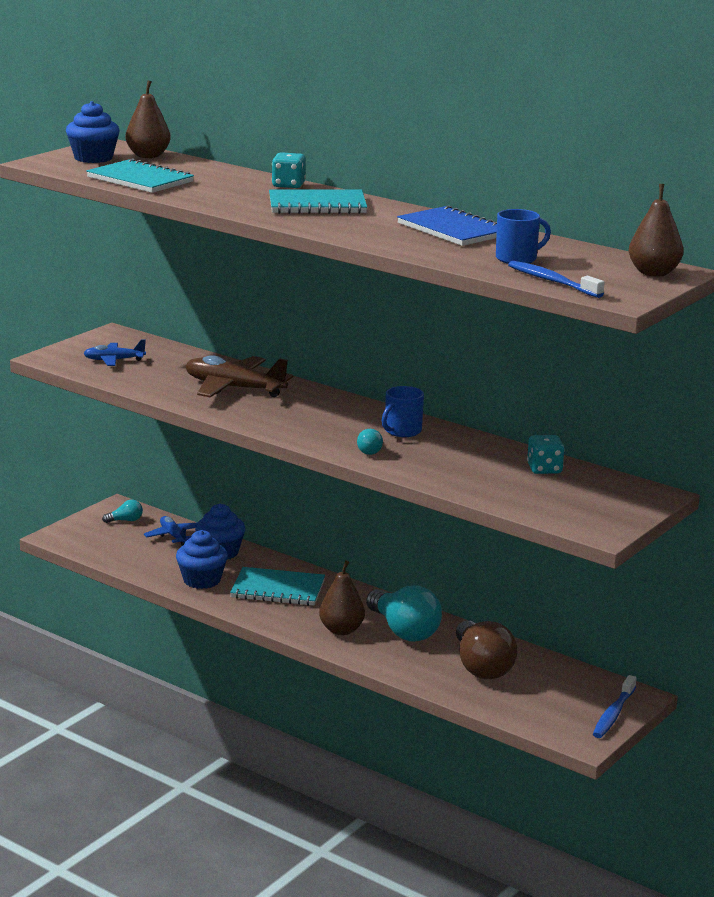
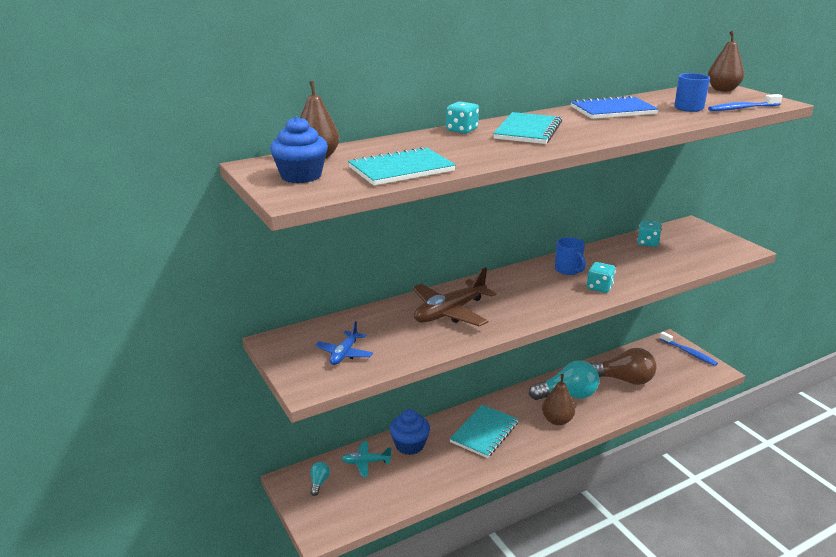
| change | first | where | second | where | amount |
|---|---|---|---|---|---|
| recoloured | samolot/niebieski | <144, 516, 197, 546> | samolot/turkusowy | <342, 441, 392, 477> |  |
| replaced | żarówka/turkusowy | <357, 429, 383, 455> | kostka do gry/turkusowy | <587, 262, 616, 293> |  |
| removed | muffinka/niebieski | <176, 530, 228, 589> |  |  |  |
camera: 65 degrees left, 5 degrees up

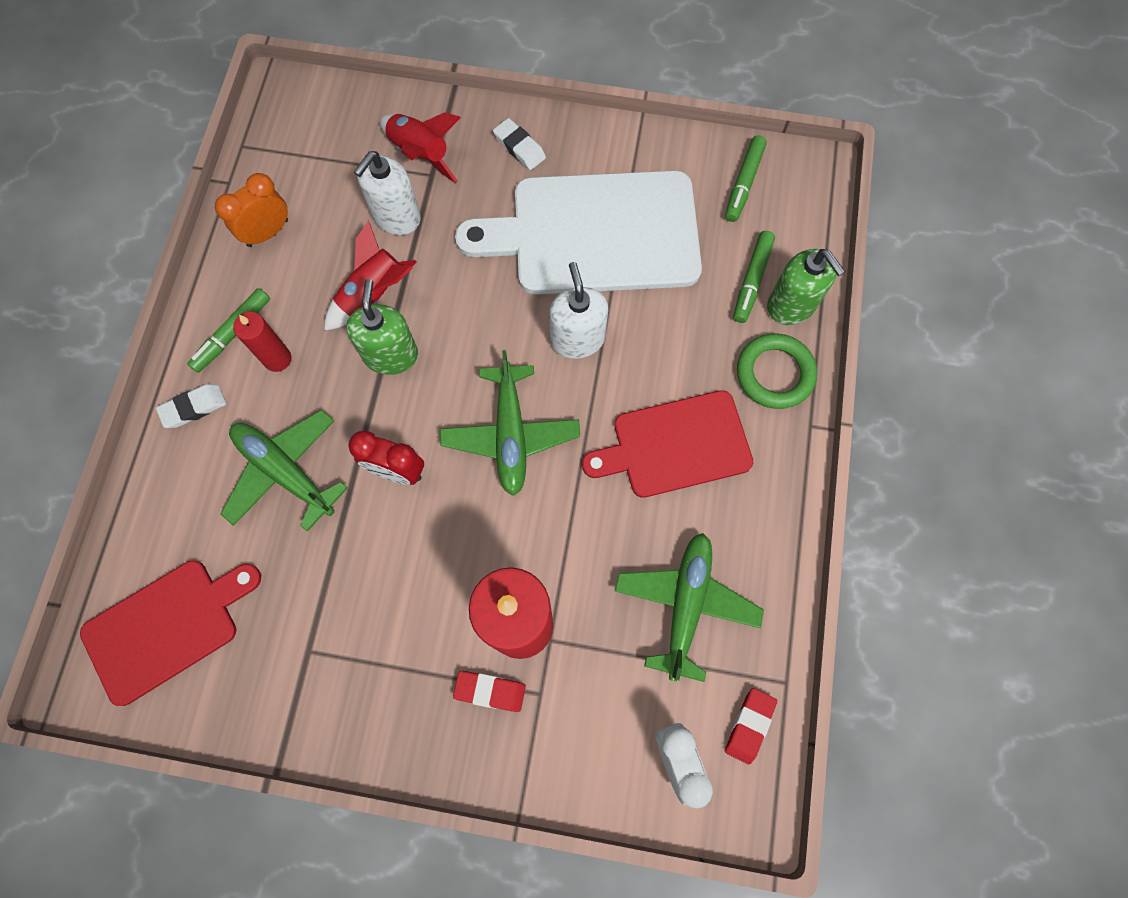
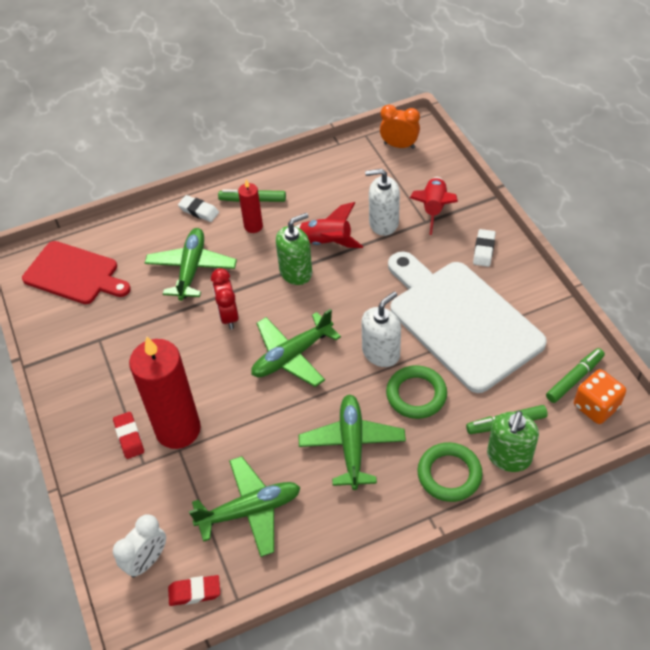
| change | first | where | second | where | amount |
|---|---|---|---|---|---|
| replaced | deska do krojenia/czerwony | <582, 390, 754, 498> | samolot/zielony | <299, 394, 406, 490> |  |
| moved | budzik/pomarańczowy | <215, 173, 288, 247> |  | <380, 105, 420, 149> |  |
| added |  |  | pierścień/zielony | <386, 365, 447, 419> |  |
| turned | flamaster/zielony | <725, 135, 767, 222> |  | <546, 348, 605, 403> | 150 degrees clockwise |
| added |  |  | kostka do gry/pomarańczowy | <574, 369, 626, 424> |  |
camera: 60 degrees right, 20 degrees down

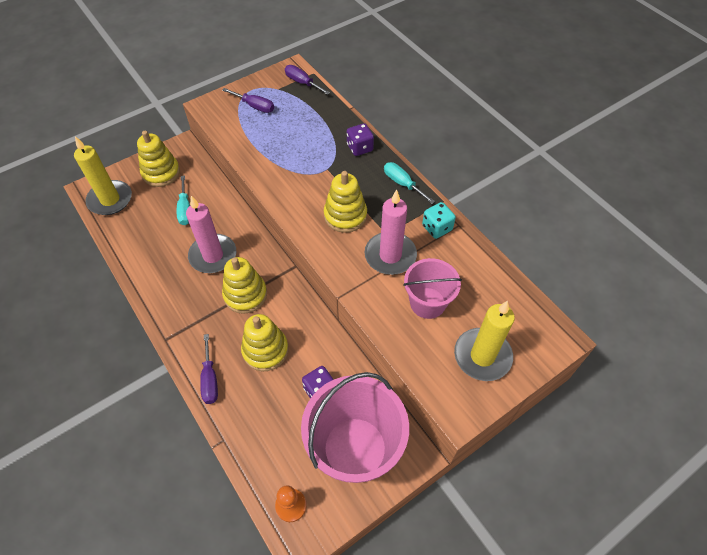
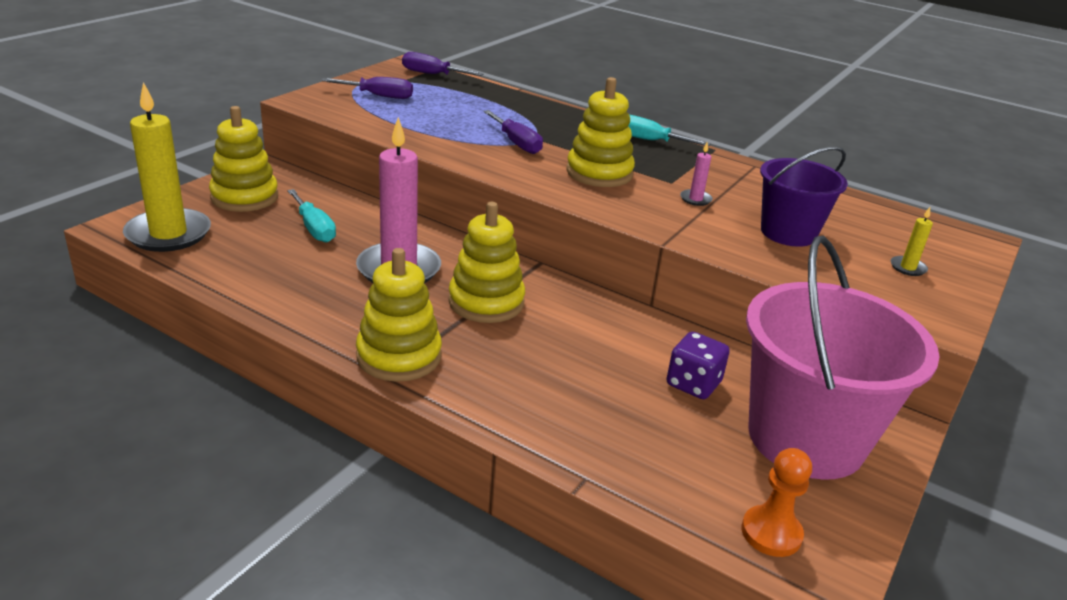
| change | first | where | second | where | amount |
|---|---|---|---|---|---|
| moved | zabawka nakładanka/żółty | <241, 314, 288, 371> |  | <356, 248, 442, 382> |  |
| moved | śrubokręt/fioletowy | <200, 334, 218, 404> |  | <483, 110, 543, 154> |  |
| resized | świeca/różowy | <364, 190, 417, 275> |  | <680, 143, 713, 206> | x0.40 |
| recoloured | wiadro/różowy | <403, 258, 462, 319> | wiadro/fioletowy | <760, 147, 848, 247> |  |
| resized | świeca/żółty | <454, 301, 515, 381> |  | <891, 207, 933, 276> | x0.40 |
| removed | kostka do gry/fioletowy | <347, 123, 374, 156> |  |  |  |
| removed | kostka do gry/turkusowy | <422, 202, 456, 239> |  |  |  |
camera: 25 degrees left, 25 degrees down

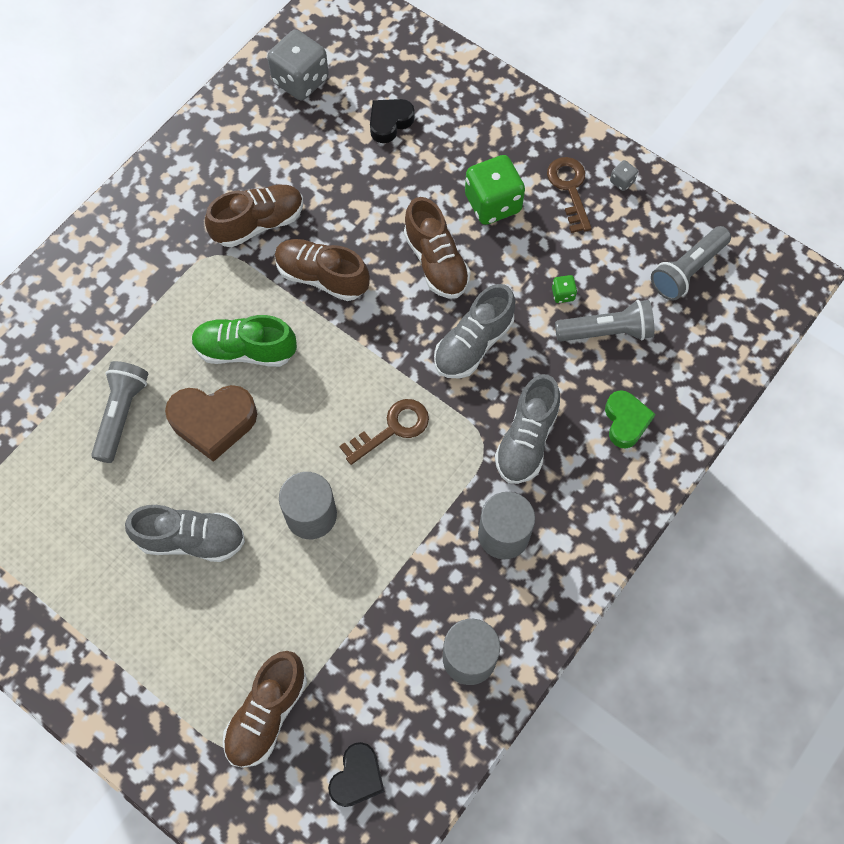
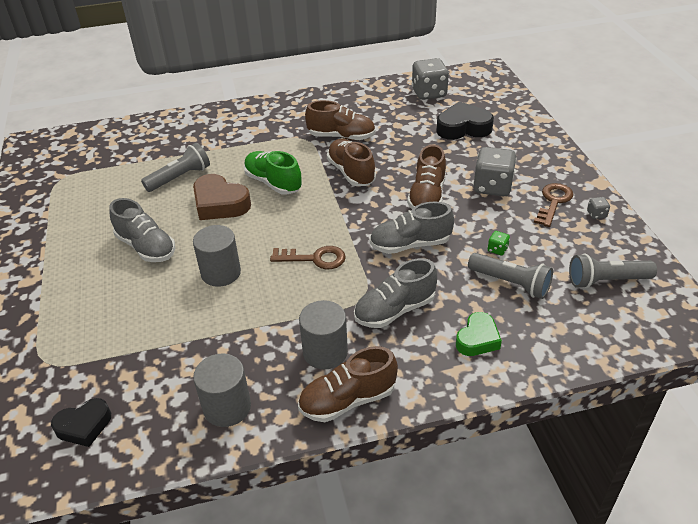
| change | first | where | second | where | amount |
|---|---|---|---|---|---|
| moved | but/brązowy | <223, 651, 307, 768> |  | <298, 346, 398, 422> |  |
| resized | serce/czarny | <370, 99, 414, 143> |  | <436, 101, 494, 140> | x1.55 |
| recoloured | kostka do gry/zielony | <465, 155, 525, 225> | kostka do gry/szary | <473, 147, 517, 196> |  |
camera: 40 degrees right, 25 degrees down

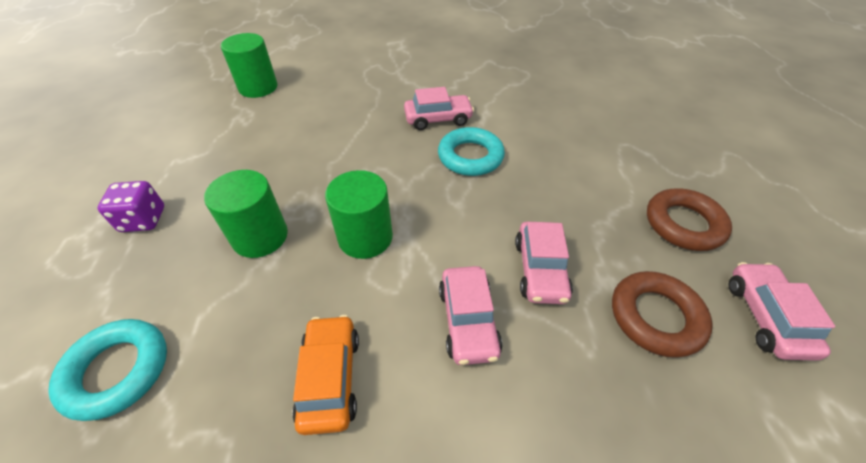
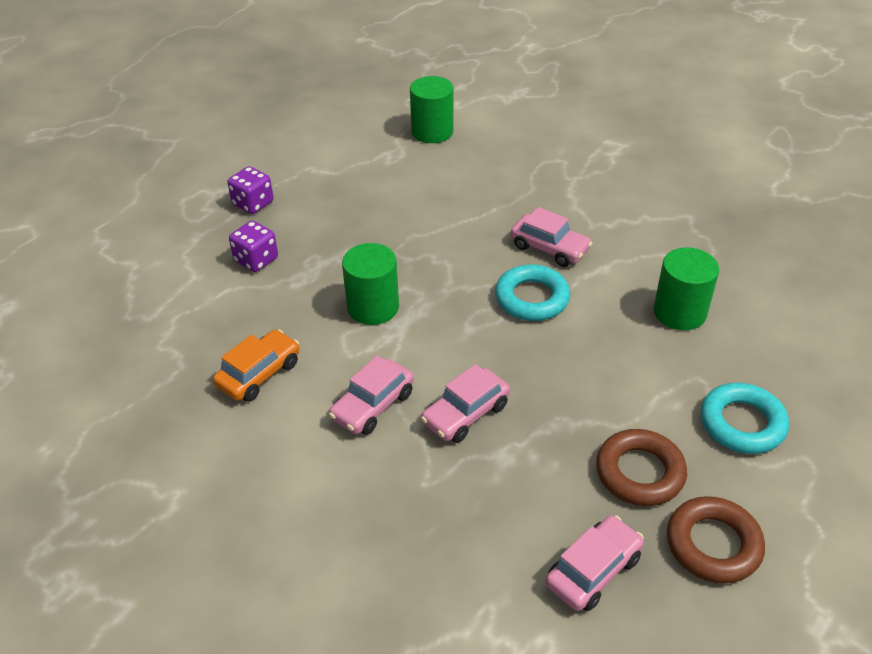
| change | first | where | second | where | amount |
|---|---|---|---|---|---|
| added |  |  | kostka do gry/fioletowy | <229, 221, 278, 272> |  |
| moved | walec/zielony | <204, 170, 288, 258> |  | <653, 247, 719, 330> |  |
| moved | pierścień/brązowy | <612, 271, 713, 358> |  | <667, 496, 765, 583> |  |
| moved | pierścień/turkusowy | <48, 319, 167, 421> |  | <701, 383, 789, 454> |  |
camera: 45 degrees right, 5 degrees down

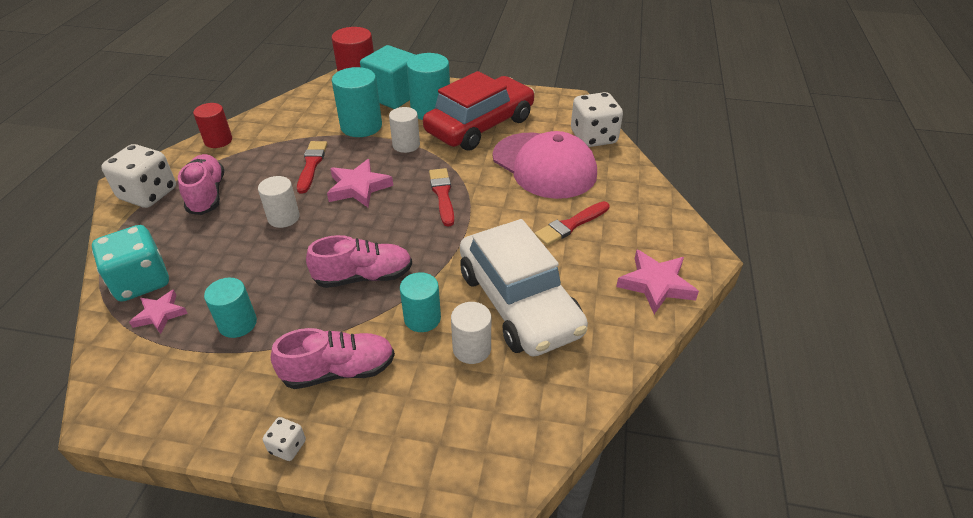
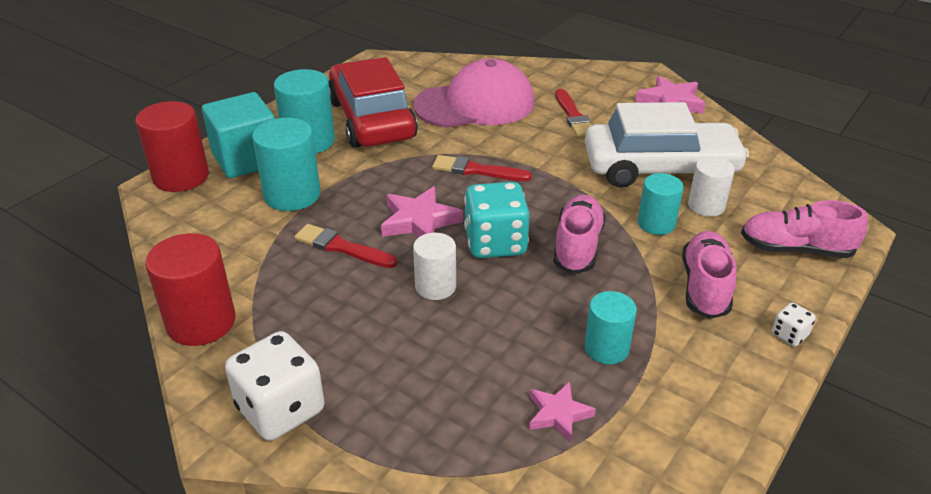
| change | first | where | second | where | amount |
|---|---|---|---|---|---|
| resized | walec/czerwony | <193, 103, 232, 148> |  | <145, 233, 235, 346> | x1.57 |
| moved | kostka do gry/turkusowy | <92, 225, 169, 302> |  | <464, 182, 530, 258> |  |
| moved | but/różowy | <178, 154, 224, 215> |  | <741, 200, 868, 258> |  |
| removed | walec/biały | <389, 107, 420, 153> |  |  |  |
| removed | kostka do gry/biały | <571, 92, 623, 147> |  |  |  |
camera: 65 degrees left, 5 degrees down

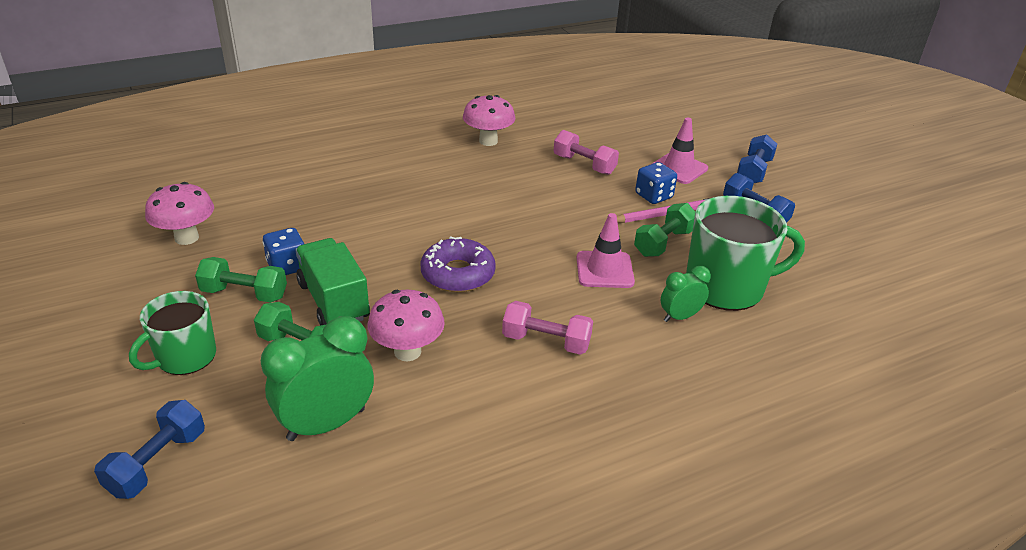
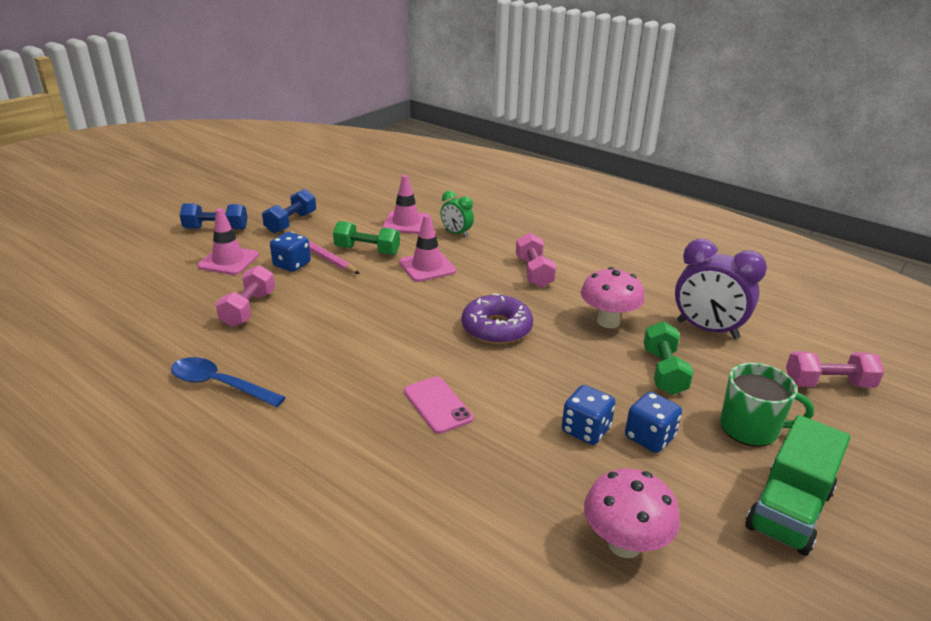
| change | first | where | second | where | amount |
|---|---|---|---|---|---|
| replaced | grzyb/różowy | <463, 95, 515, 146> | łyżka/niebieski | <171, 357, 286, 407> |  |
| replaced | kubek/zielony | <686, 196, 805, 311> | pachołek/różowy | <382, 175, 429, 234> |  |
| added |  |  | telefon/różowy | <404, 377, 473, 434> |  |
| replaced | hantel/zielony | <195, 257, 287, 302> | kostka do gry/niebieski | <625, 392, 682, 453> |  |
| recoloured | budzik/zielony | <261, 316, 374, 441> | budzik/fioletowy | <675, 239, 767, 339> |  |
| moved | ciężarówka/zielony | <295, 238, 370, 325> |  | <745, 415, 851, 556> |  |
| recoloured | hantel/niebieski | <94, 400, 205, 499> | hantel/różowy | <786, 351, 884, 388> |  |
camera: 115 degrees left, 5 degrees down

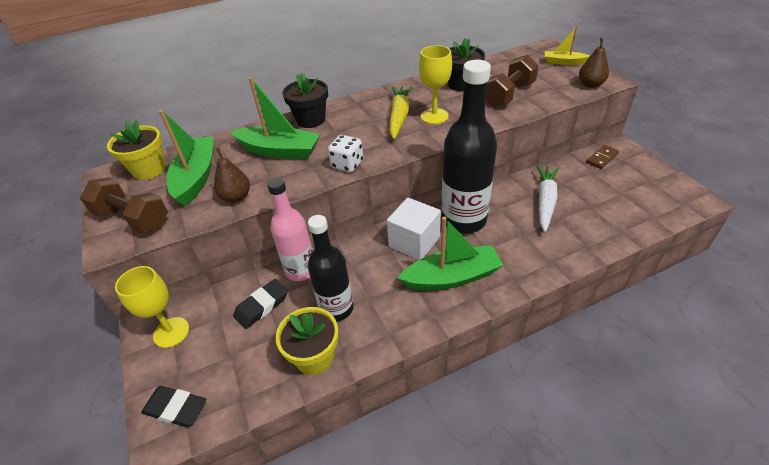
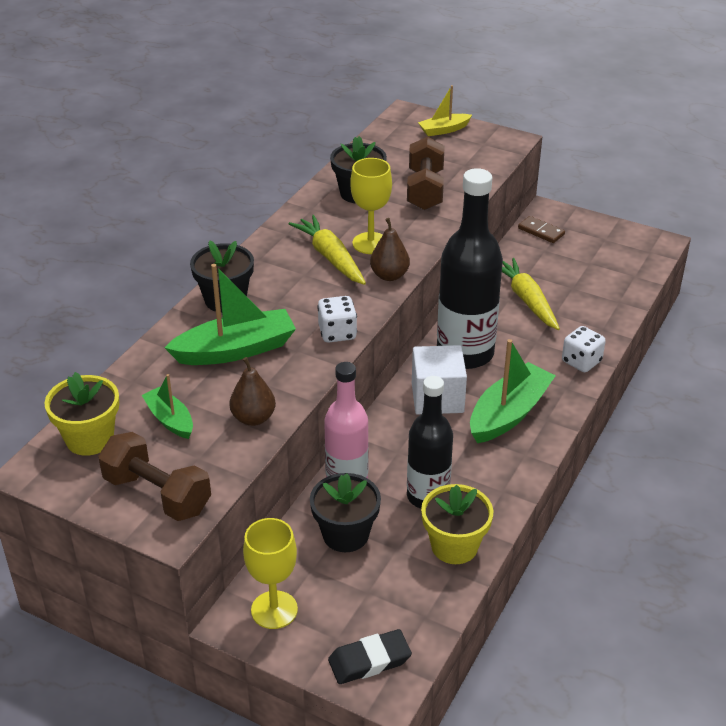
| change | first | where | second | where | amount |
|---|---|---|---|---|---|
| turned | hantel/brązowy | <80, 178, 168, 234> |  | <98, 432, 211, 521> | 45 degrees clockwise |
| resized | łódka/zielony | <159, 110, 214, 206> |  | <142, 374, 193, 439> | x0.56 |
| replaced | gumka do mazania/czarny | <233, 279, 288, 329> | doniczka/czarny | <310, 473, 381, 552> |  |
| moved | gruszka/brązowy | <579, 38, 609, 88> |  | <370, 218, 410, 281> |  |
| recoloured | marchewka/biały | <536, 165, 559, 232> | marchewka/żółty | <502, 258, 560, 330> |  |
| turned | kostka domina/brązowy | <586, 145, 619, 169> |  | <518, 216, 565, 243> | 60 degrees counterclockwise |
| added |  |  | kostka do gry/biały | <562, 326, 605, 372> |  |
camera: 40 degrees left, 5 degrees down

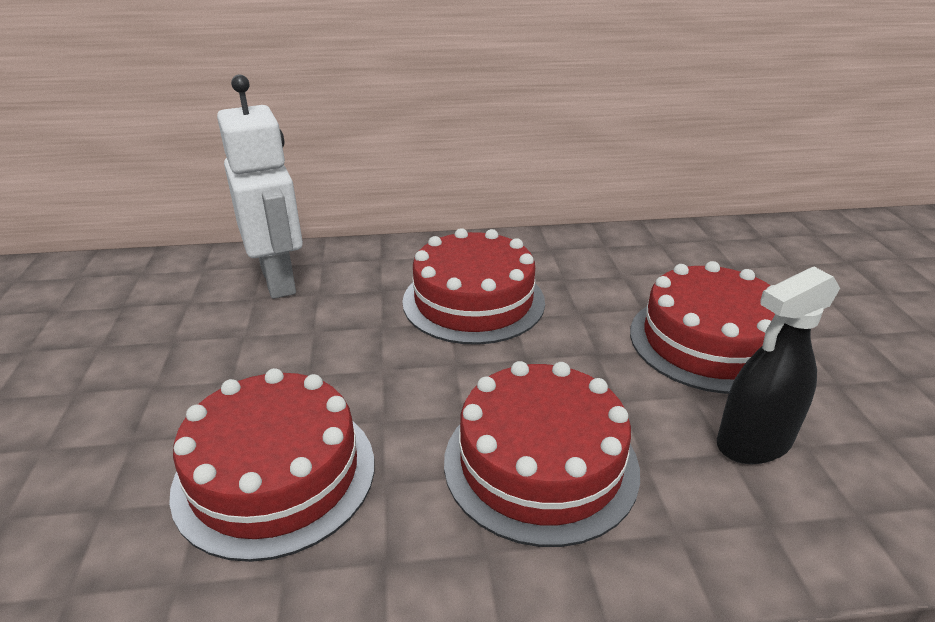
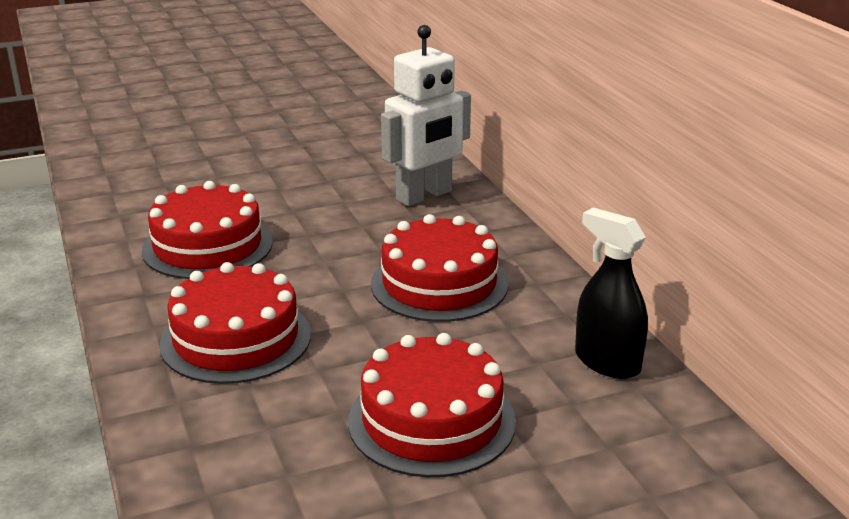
| change | first | where | second | where | amount |
|---|---|---|---|---|---|
| moved | spryskiwacz/czarny | <717, 267, 840, 464> |  | <575, 208, 648, 379> |  |
camera: 75 degrees right, 5 degrees down

